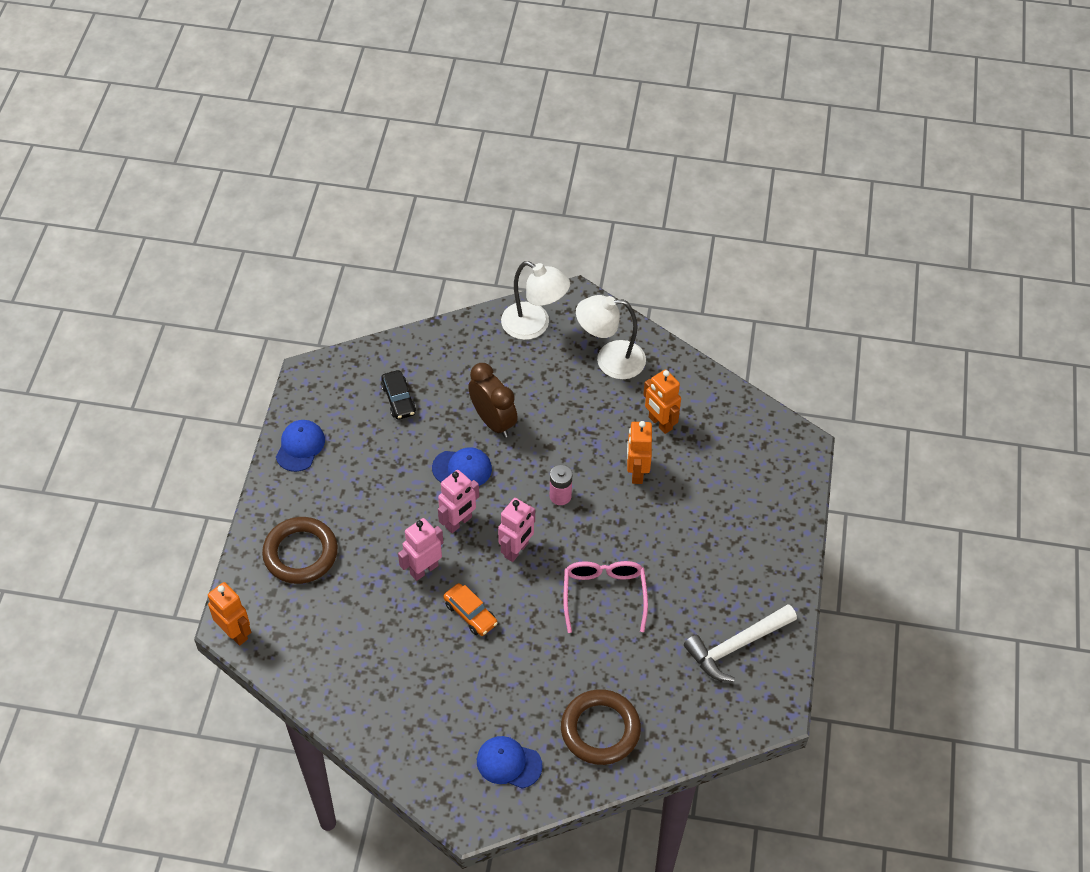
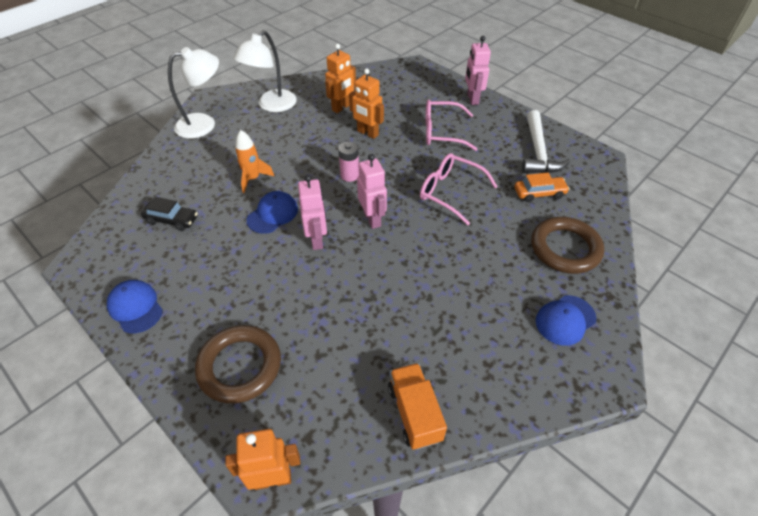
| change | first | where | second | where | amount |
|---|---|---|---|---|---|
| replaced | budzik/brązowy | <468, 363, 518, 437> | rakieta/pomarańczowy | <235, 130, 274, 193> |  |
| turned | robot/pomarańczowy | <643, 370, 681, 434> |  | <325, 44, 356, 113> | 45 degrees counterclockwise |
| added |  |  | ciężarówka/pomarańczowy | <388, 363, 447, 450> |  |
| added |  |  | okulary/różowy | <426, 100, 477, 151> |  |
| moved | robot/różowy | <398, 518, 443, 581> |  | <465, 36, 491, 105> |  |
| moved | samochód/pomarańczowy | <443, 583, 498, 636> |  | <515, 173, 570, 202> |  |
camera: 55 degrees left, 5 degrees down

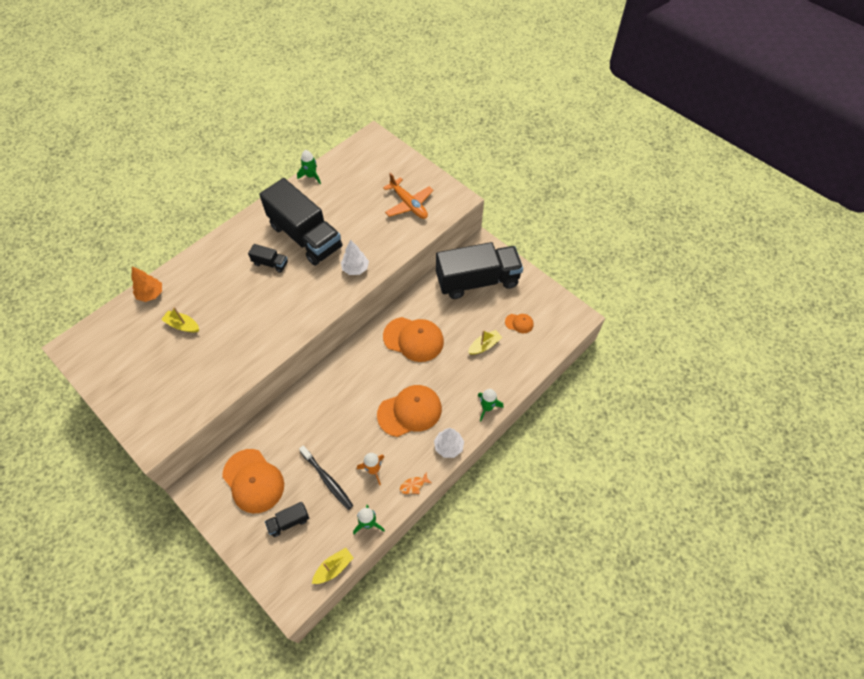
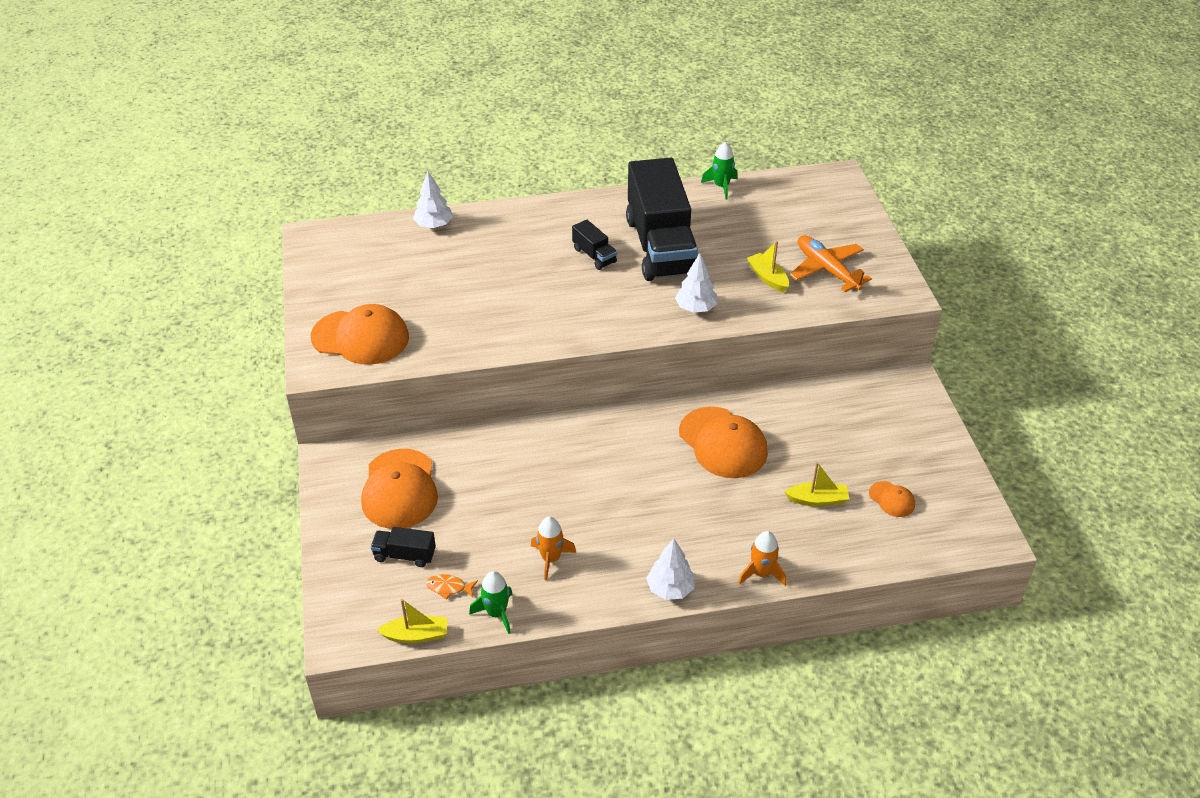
| change | first | where | second | where | amount |
|---|---|---|---|---|---|
| moved | czapka/pomarańczowy | <377, 385, 442, 437> |  | <311, 304, 409, 365> |  |
| recoloured | drzewko/pomarańczowy | <131, 266, 162, 302> | drzewko/biały | <413, 171, 453, 228> |  |
| moved | ryba/pomarańczowy | <400, 472, 432, 494> |  | <426, 574, 478, 600> |  |
| recoloured | rakieta/zielony | <478, 389, 504, 421> | rakieta/pomarańczowy | <738, 531, 786, 586> |  |
| moved | łódka/żółty | <161, 307, 199, 333> |  | <747, 241, 789, 292> |  |
| turned | samolot/pomarańczowy | <383, 173, 434, 219> |  | <790, 235, 872, 292> | 150 degrees clockwise |
| removed | szczoteczka do zębów/czarny | <299, 445, 353, 510> |  |  |  |
| removed | ciężarówka/czarny | <436, 242, 523, 299> |  |  |  |
camera: 35 degrees right, 15 degrees down

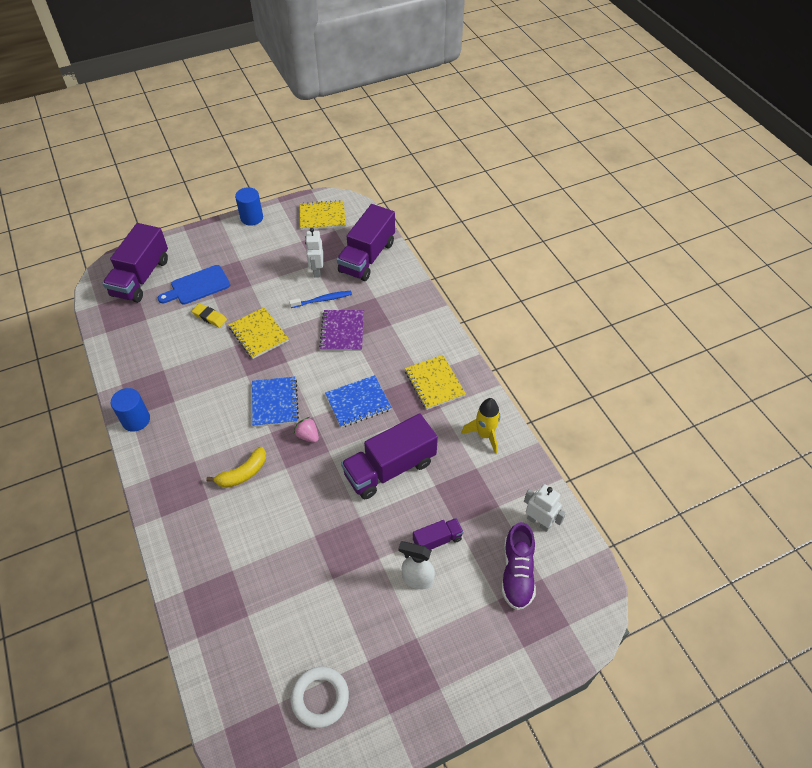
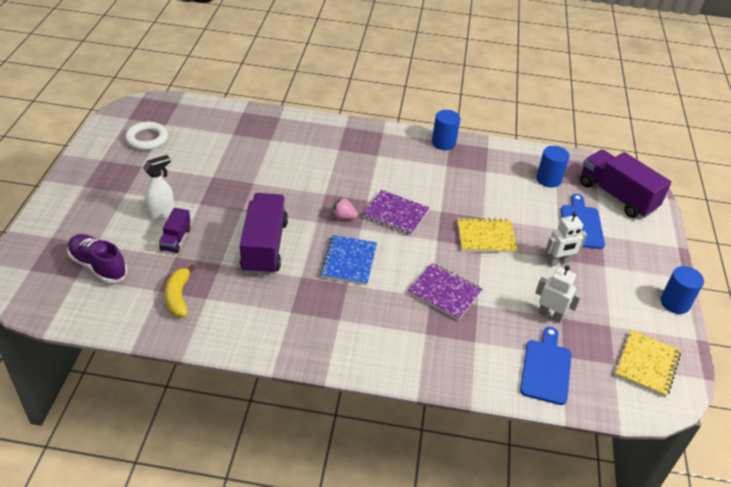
| change | first | where | second | where | amount |
|---|---|---|---|---|---|
| moved | banan/żółty | <206, 447, 266, 488> |  | <165, 264, 195, 317> |  |
| turned | truskawka/różowy | <294, 417, 319, 443> |  | <332, 197, 358, 220> | 150 degrees counterclockwise |
| recoloured | zeszyt/niebieski | <252, 377, 299, 427> | zeszyt/fioletowy | <363, 190, 429, 236> |  |
| replaced | ciężarówka/fioletowy | <337, 204, 395, 281> | deska do krojenia/niebieski | <520, 327, 572, 405> |  |
| added |  |  | walec/niebieski | <536, 146, 570, 188> |  |
| moved | robot/biały | <524, 484, 566, 532> |  | <546, 212, 587, 266> |  |
| removed | gumka do mazania/żółty | <192, 304, 227, 328> |  |  |  |
| removed | szczoteczka do zębów/niebieski | <289, 291, 352, 308> |  |  |  |
| removed | zeszyt/żółty | <405, 355, 466, 410> |  |  |  |
| removed | rakieta/żółty | <461, 398, 500, 454> |  |  |  |
camera: 120 degrees right, 10 degrees down

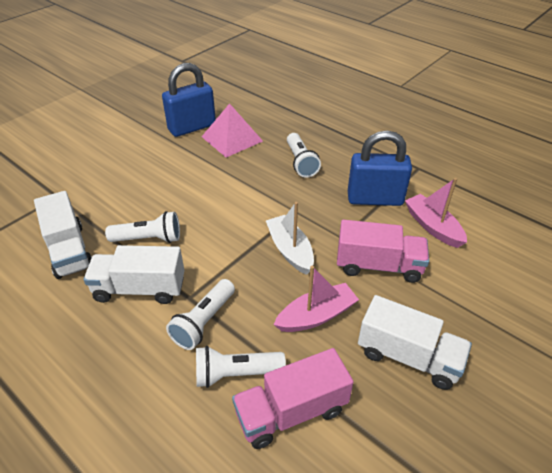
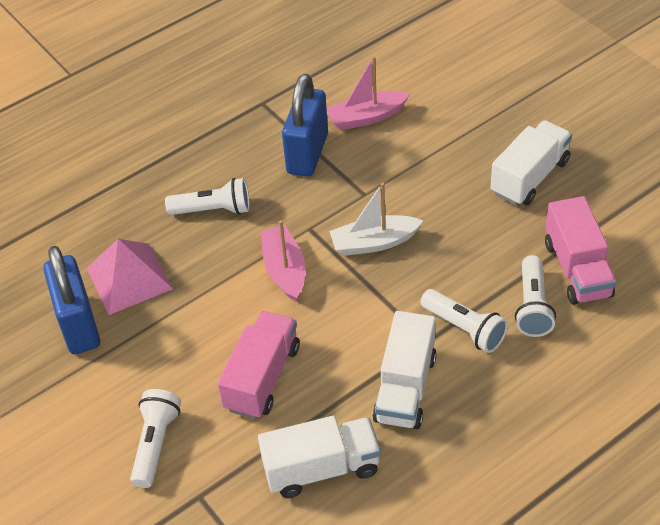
| change | first | where | second | where | amount |
|---|---|---|---|---|---|
| moved | latarka/biały | <105, 211, 180, 243> |  | <130, 389, 181, 488> |  |
| moved | ciężarówka/różowy | <337, 220, 429, 283> |  | <218, 311, 300, 419> |  |
| moved | łódka/różowy | <273, 266, 359, 332> |  | <260, 220, 305, 302> |  |
camera: 75 degrees left, 5 degrees up

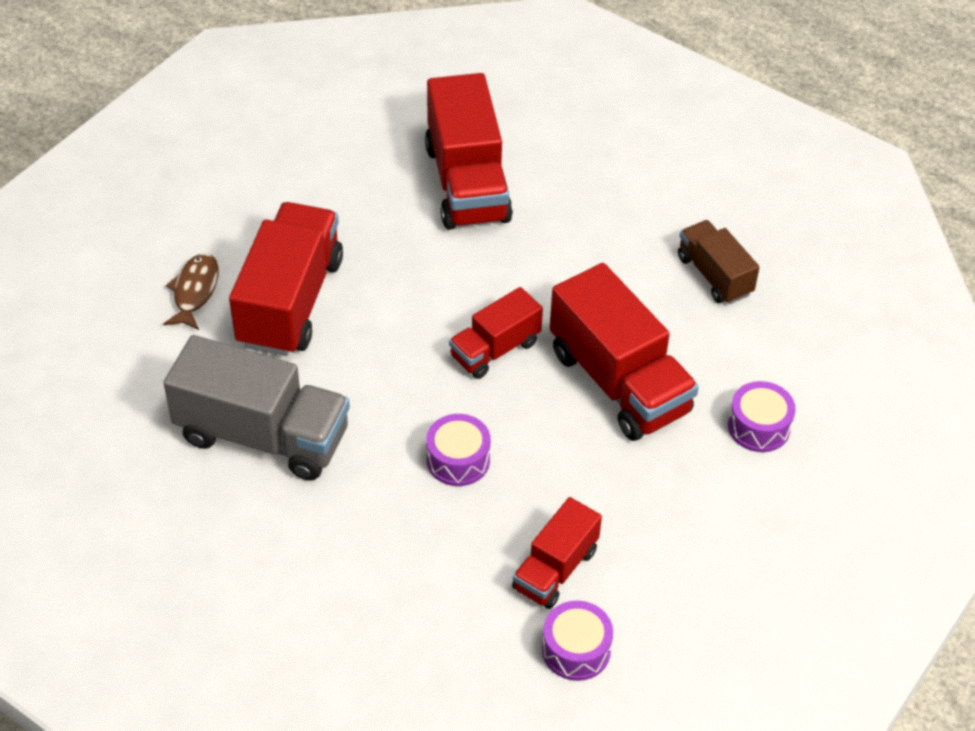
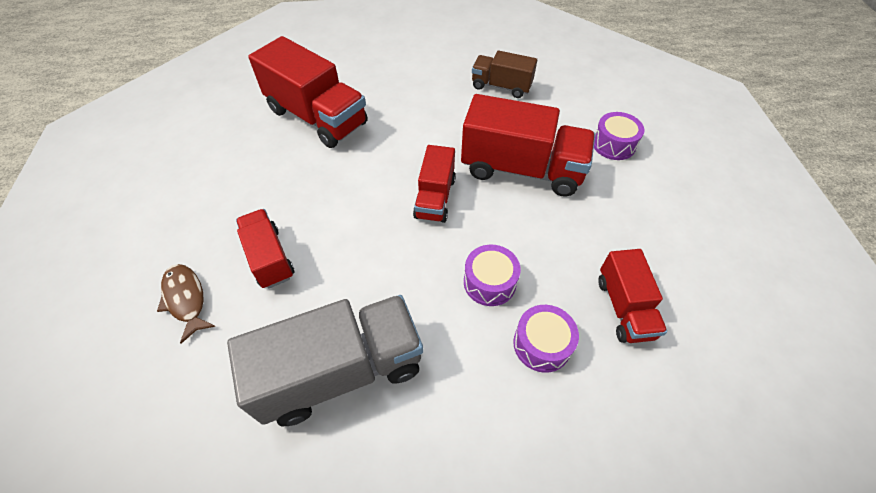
| change | first | where | second | where | amount |
|---|---|---|---|---|---|
| resized | ciężarówka/czerwony | <229, 202, 343, 356> |  | <236, 209, 294, 288> | x0.57 |
| moved | bęben/fioletowy | <542, 601, 613, 681> |  | <513, 305, 579, 373> |  |
camera: 40 degrees left, 5 degrees up

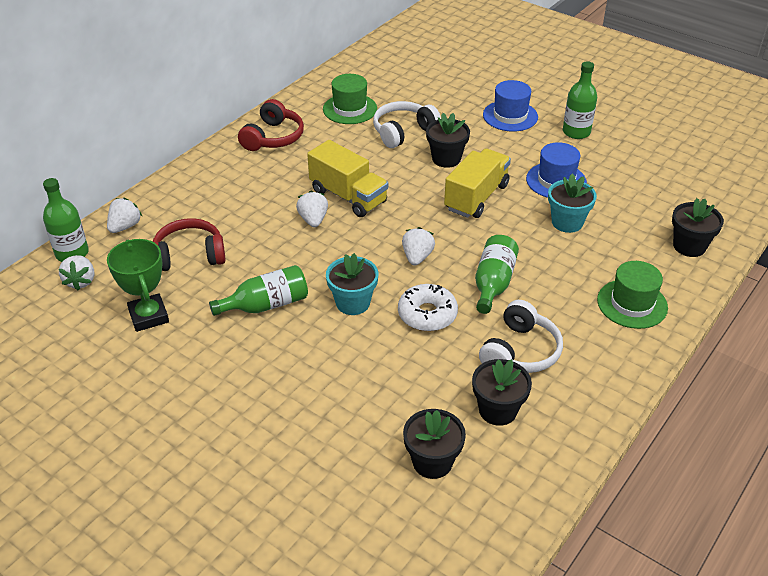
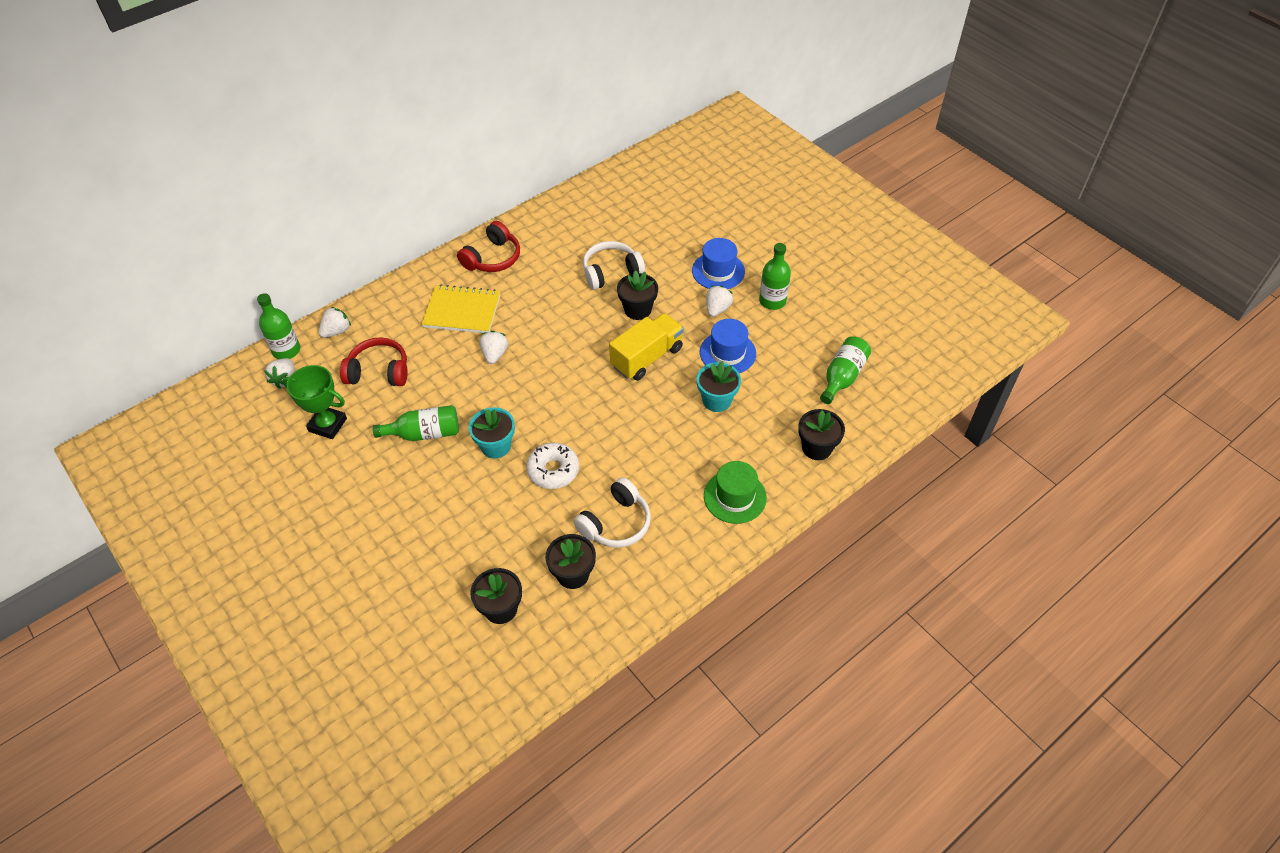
| change | first | where | second | where | amount |
|---|---|---|---|---|---|
| turned | puchar/zielony | <107, 239, 169, 332> |  | <283, 365, 347, 439> | 60 degrees counterclockwise |
| added |  |  | zeszyt/żółty | <422, 284, 500, 333> |  |
| moved | truskawka/biały | <402, 227, 435, 266> |  | <706, 286, 733, 317> |  |
| moved | butelka/zielony | <475, 235, 519, 314> |  | <820, 336, 871, 404> |  |
| removed | ciężarówka/żółty | <307, 140, 388, 217> |  |  |  |
| removed | kapelusz/zielony | <323, 74, 377, 124> |  |  |  |
camera: 15 degrees right, 10 degrees up

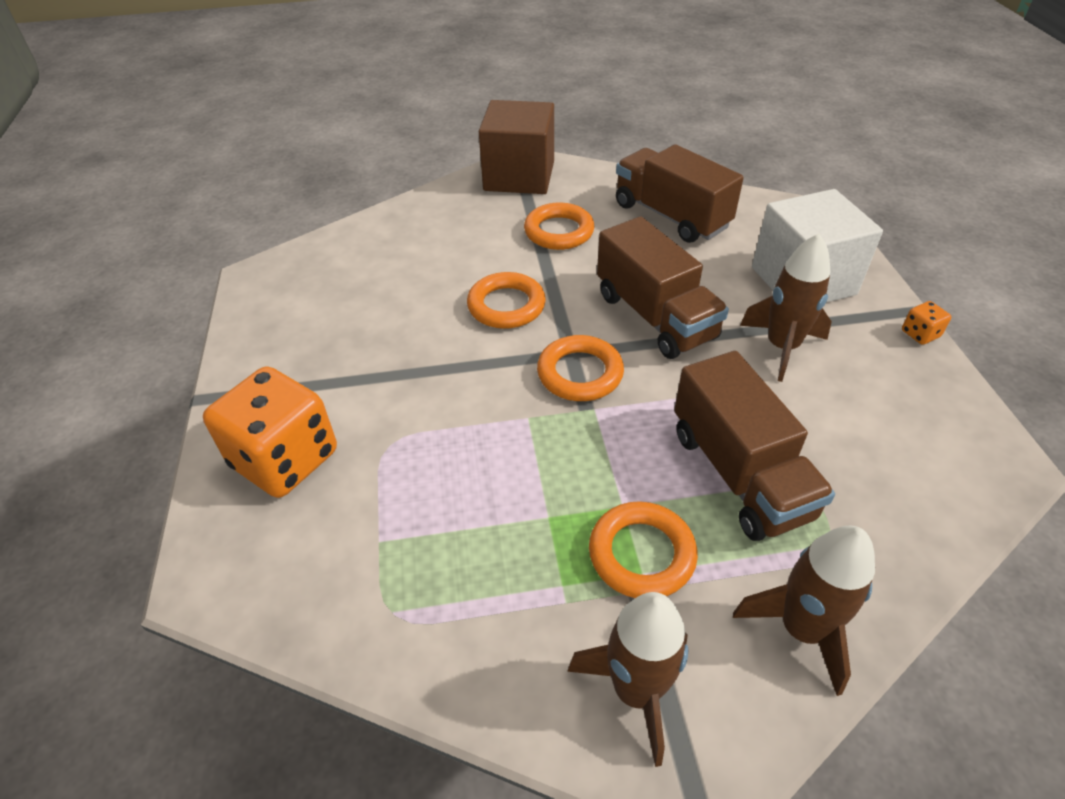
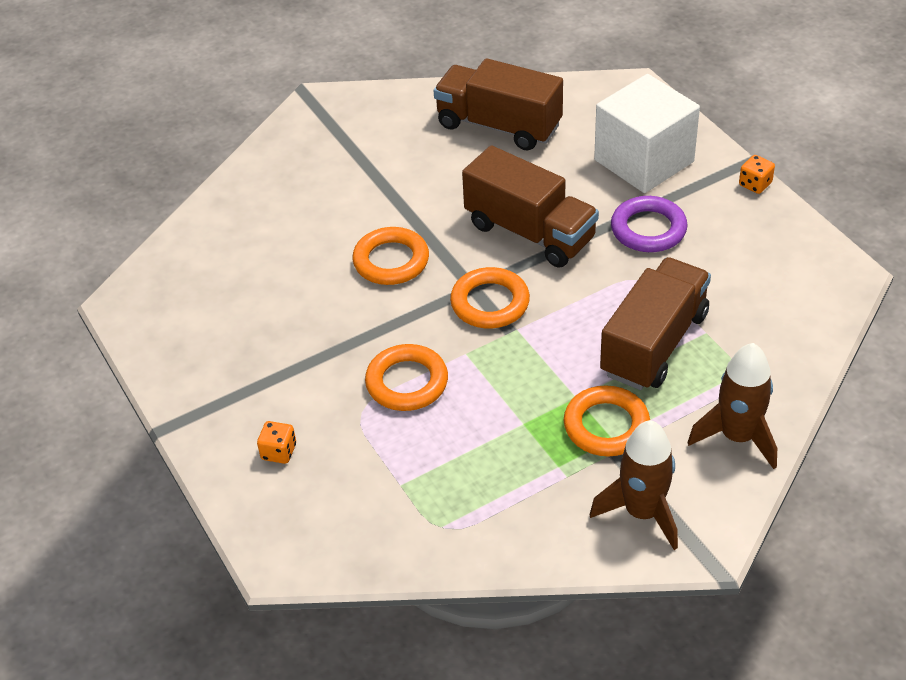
| change | first | where | second | where | amount |
|---|---|---|---|---|---|
| resized | kostka do gry/pomarańczowy | <203, 366, 337, 498> |  | <257, 421, 296, 464> | x0.40 |
| moved | pierścień/pomarańczowy | <524, 203, 595, 250> |  | <365, 344, 448, 411> |  |
| turned | ciężarówka/brązowy | <674, 351, 835, 541> |  | <600, 257, 711, 390> | 105 degrees counterclockwise |
| replaced | rakieta/brązowy | <740, 234, 832, 382> | pierścień/fioletowy | <611, 196, 688, 252> |  |
| removed | sześcian/brązowy | <479, 100, 554, 194> |  |  |  |
camera: 20 degrees left, 0 degrees up

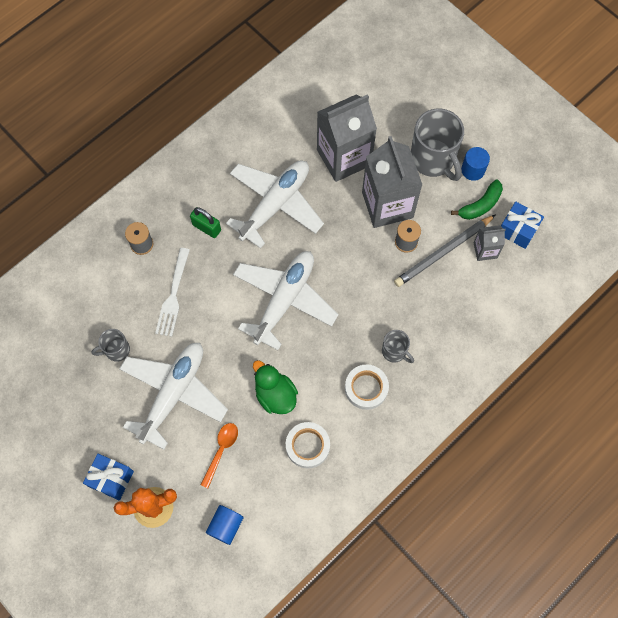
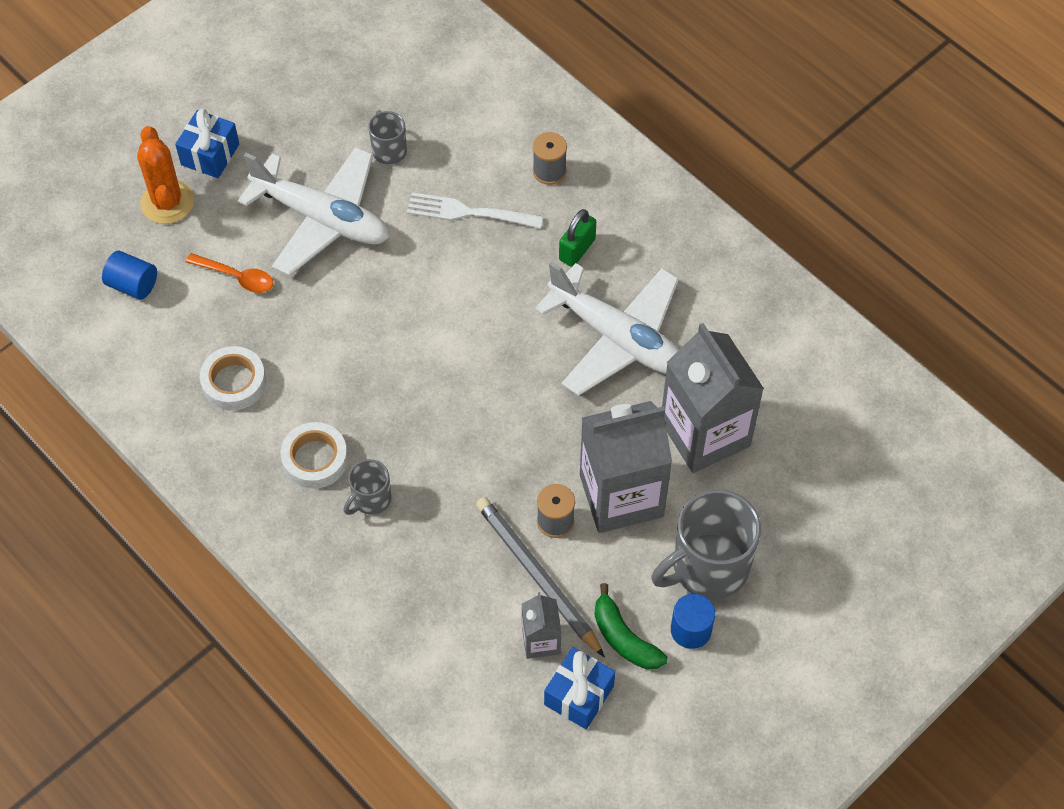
| change | first | where | second | where | amount |
|---|---|---|---|---|---|
| removed | samolot/biały | <233, 251, 339, 350> |  |  |  |
| removed | kaczka/zielony | <253, 360, 298, 414> |  |  |  |
camera: 90 degrees right, 10 degrees down

